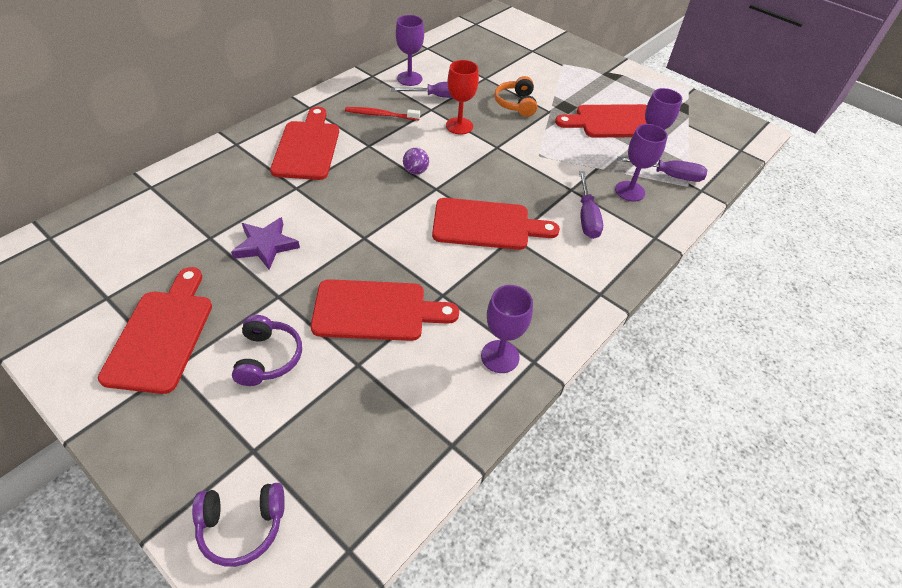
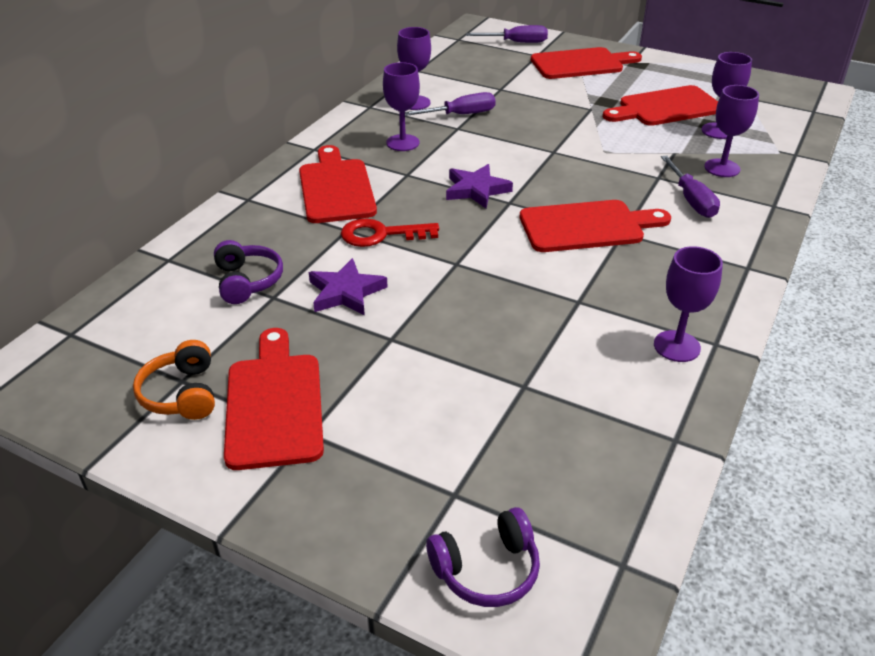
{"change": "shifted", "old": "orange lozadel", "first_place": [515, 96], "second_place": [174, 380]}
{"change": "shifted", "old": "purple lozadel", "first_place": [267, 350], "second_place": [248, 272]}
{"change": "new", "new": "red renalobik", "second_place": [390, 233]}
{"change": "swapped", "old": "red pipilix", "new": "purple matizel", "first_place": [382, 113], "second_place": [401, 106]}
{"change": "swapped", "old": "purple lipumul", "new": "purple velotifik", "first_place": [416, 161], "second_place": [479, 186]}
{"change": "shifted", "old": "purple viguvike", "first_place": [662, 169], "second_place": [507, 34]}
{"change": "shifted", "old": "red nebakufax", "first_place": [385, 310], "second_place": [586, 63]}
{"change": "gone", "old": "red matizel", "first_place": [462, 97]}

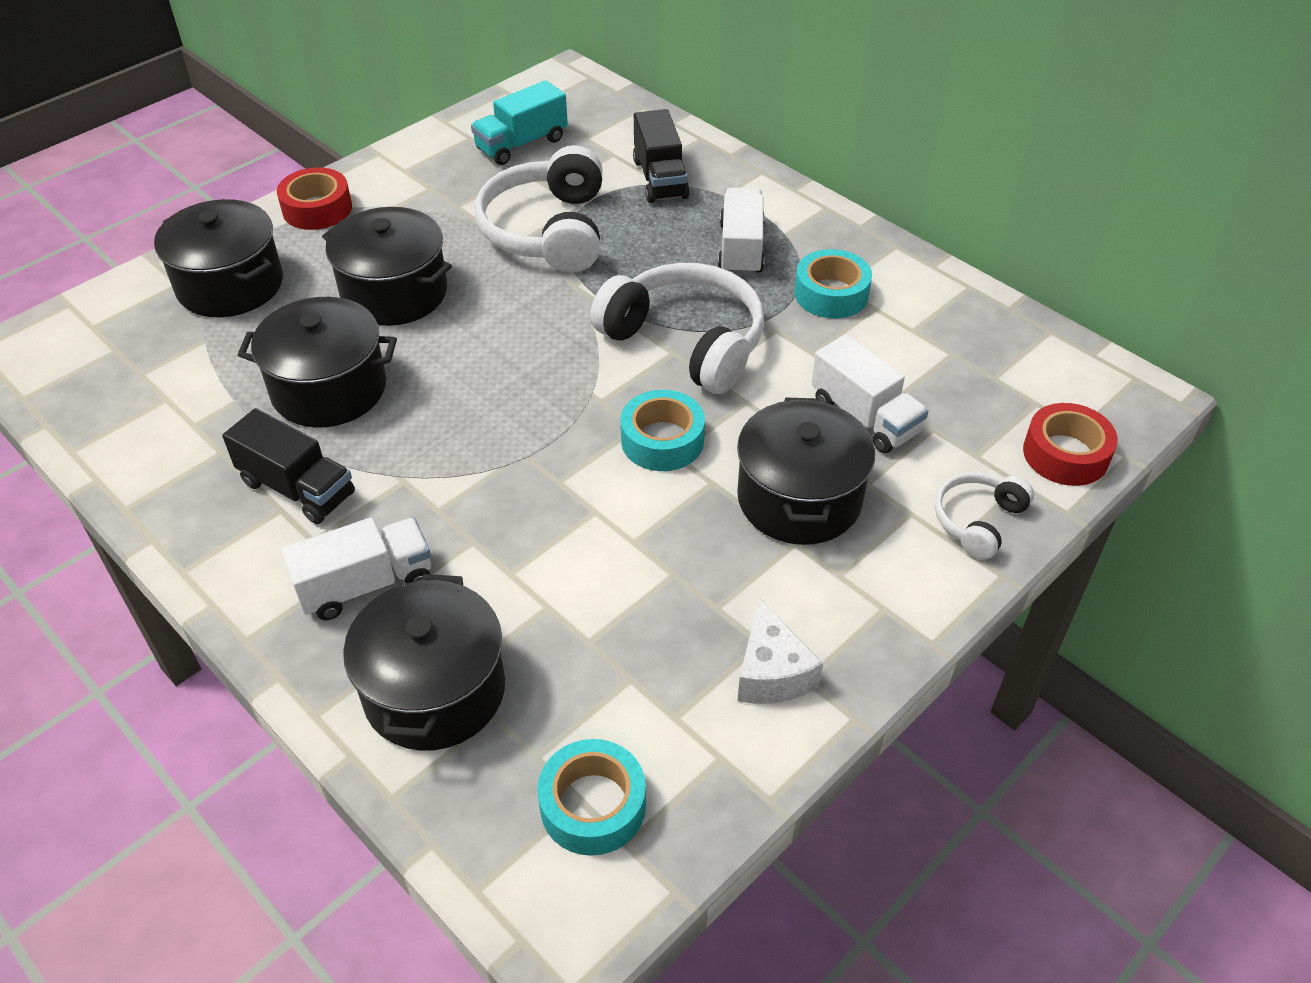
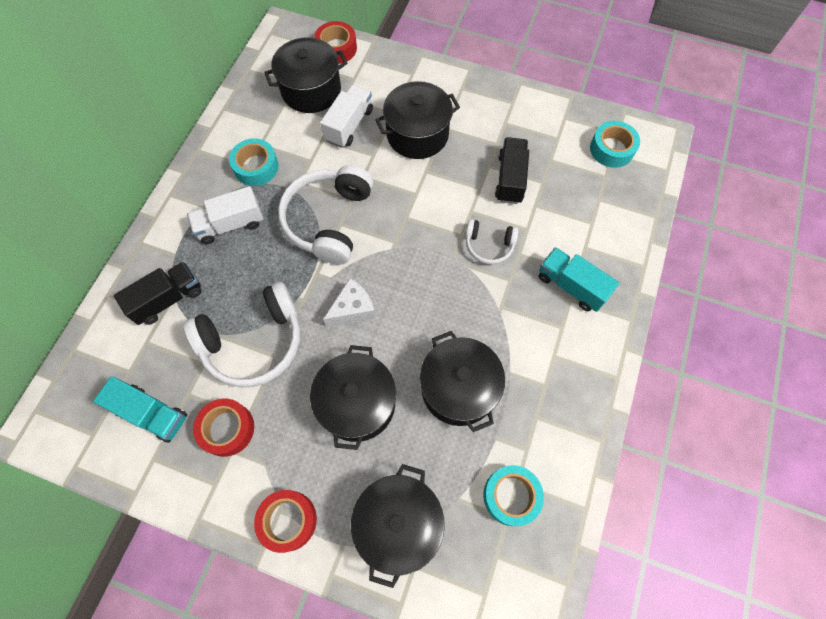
{"change": "new", "new": "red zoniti", "second_place": [223, 428]}
{"change": "shifted", "old": "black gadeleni", "first_place": [424, 662], "second_place": [305, 75]}
{"change": "shifted", "old": "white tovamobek", "first_place": [780, 651], "second_place": [349, 302]}
{"change": "shifted", "old": "white lozadel", "first_place": [984, 516], "second_place": [492, 241]}
{"change": "shifted", "old": "turquoise zoniti", "first_place": [663, 430], "second_place": [513, 495]}
{"change": "shifted", "old": "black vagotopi", "first_place": [288, 466], "second_place": [512, 170]}
{"change": "repainted", "old": "white vagotopi", "new": "turquoise vagotopi", "first_place": [356, 568], "second_place": [579, 279]}

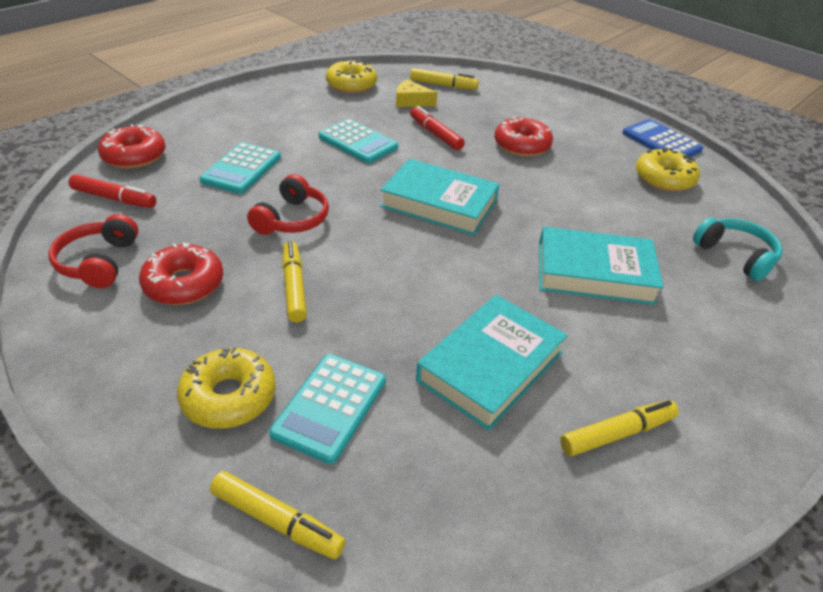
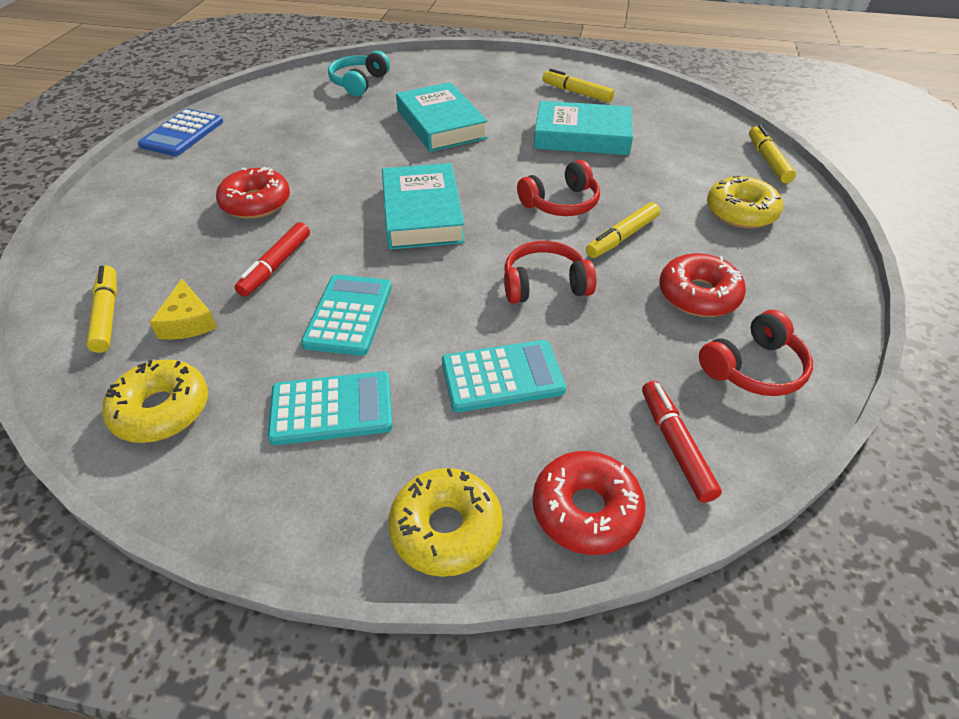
{"change": "shifted", "old": "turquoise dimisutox", "first_place": [327, 409], "second_place": [330, 408]}
{"change": "shifted", "old": "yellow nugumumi", "first_place": [668, 169], "second_place": [445, 522]}
{"change": "new", "new": "red lozadel", "second_place": [558, 188]}

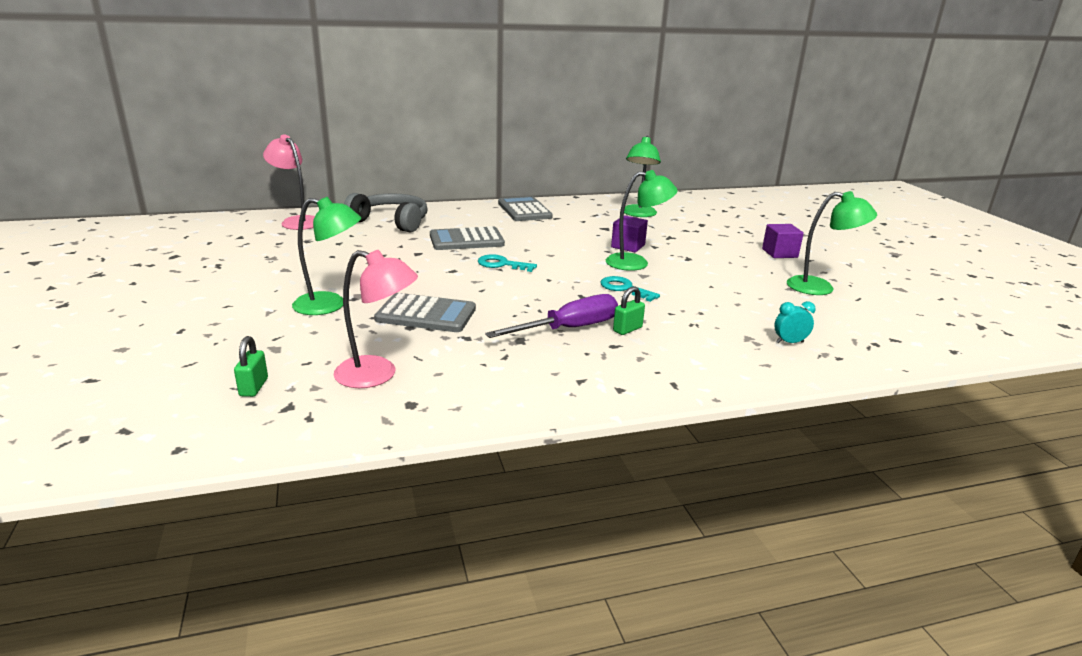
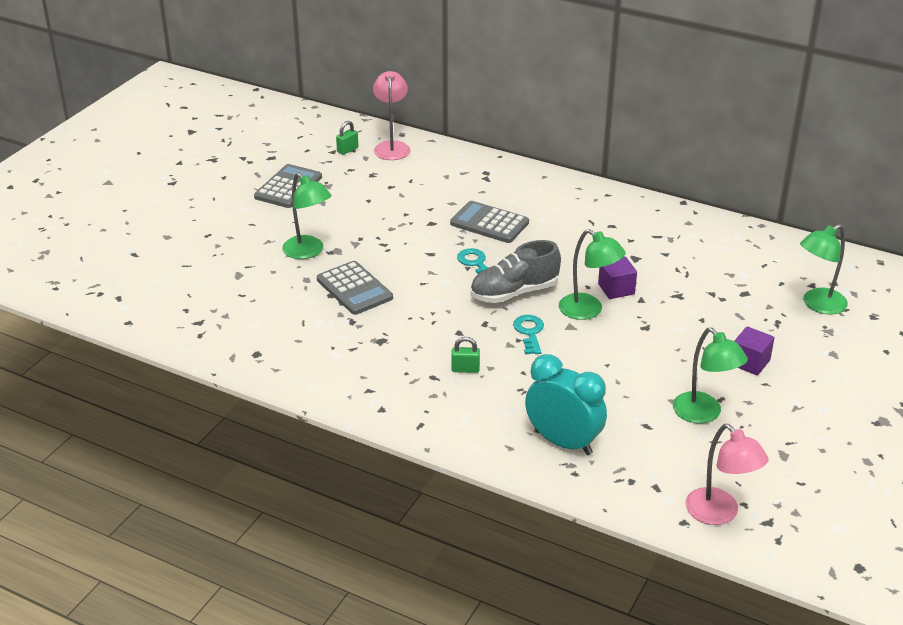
{"change": "shifted", "old": "grey dimisutox", "first_place": [525, 208], "second_place": [288, 186]}
{"change": "shifted", "old": "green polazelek", "first_place": [251, 366], "second_place": [347, 138]}
{"change": "new", "new": "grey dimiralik", "second_place": [515, 271]}
{"change": "scaled", "old": "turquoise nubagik", "first_place": [795, 322], "second_place": [566, 404], "factor": 2.38}
{"change": "shifted", "old": "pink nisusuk", "first_place": [376, 319], "second_place": [727, 474]}
{"change": "shifted", "old": "green nisusuk", "first_place": [642, 176], "second_place": [824, 269]}
{"change": "gone", "old": "grey lozadel", "first_place": [385, 213]}
{"change": "gone", "old": "purple viguvike", "first_place": [551, 316]}

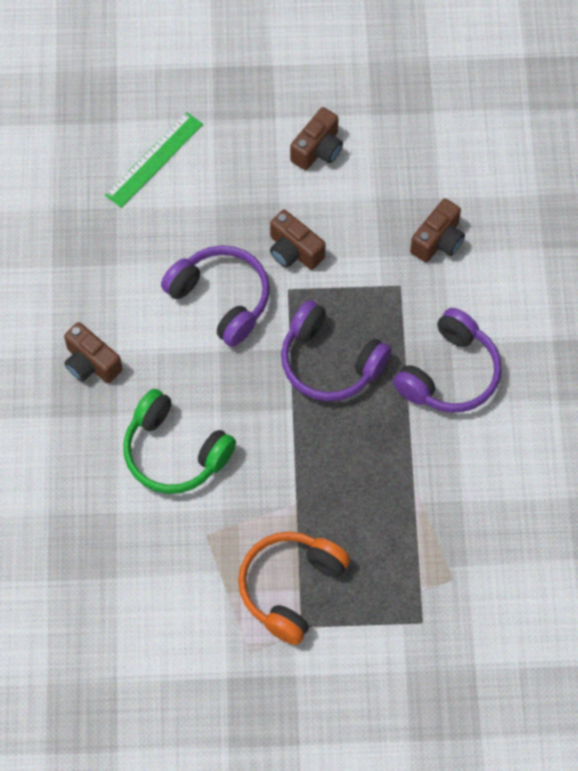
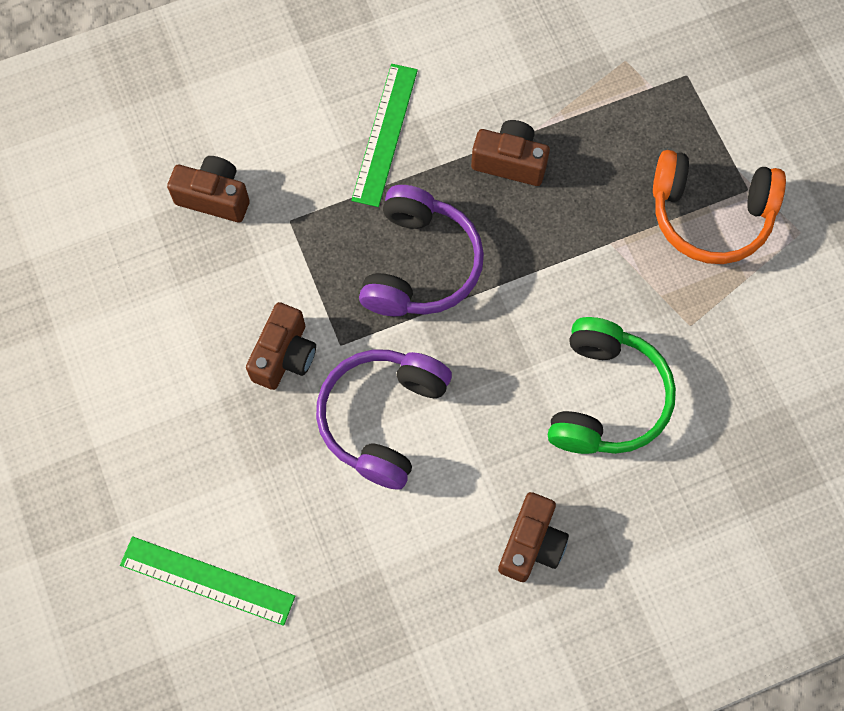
{"change": "swapped", "old": "purple lozadel", "new": "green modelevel", "first_place": [447, 360], "second_place": [384, 135]}
{"change": "shifted", "old": "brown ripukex", "first_place": [316, 138], "second_place": [510, 153]}

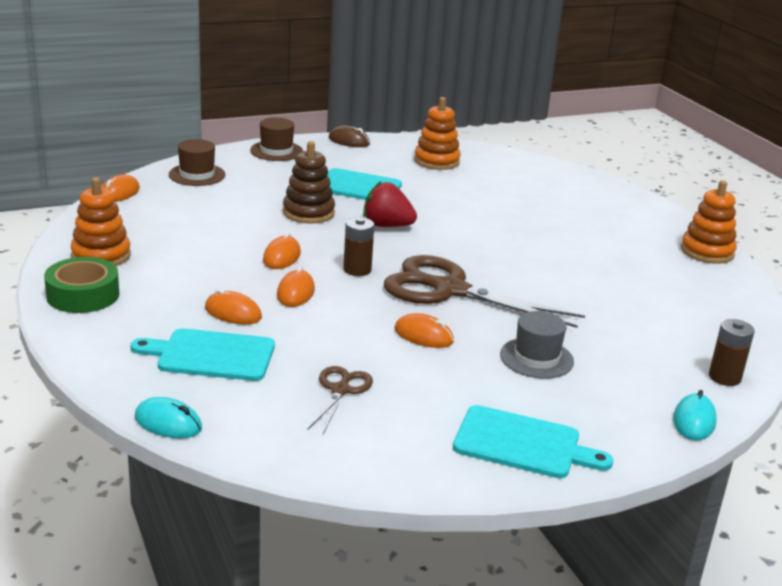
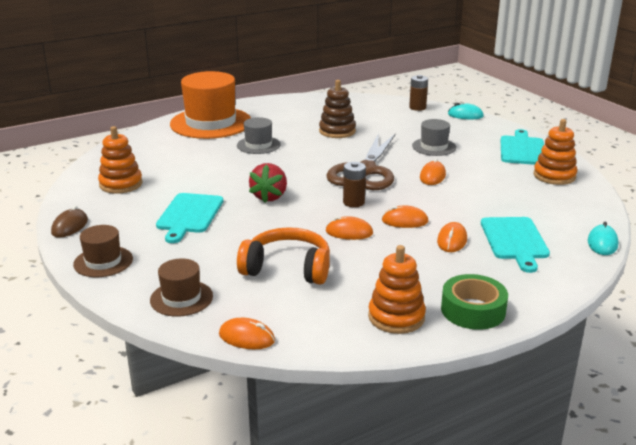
{"change": "new", "new": "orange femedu", "second_place": [210, 105]}
{"change": "new", "new": "grey femedu", "second_place": [259, 135]}
{"change": "new", "new": "orange lozadel", "second_place": [283, 256]}
{"change": "shifted", "old": "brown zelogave", "first_place": [309, 182], "second_place": [337, 109]}
{"change": "shifted", "old": "orange zelogave", "first_place": [709, 222], "second_place": [555, 152]}
{"change": "gone", "old": "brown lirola", "first_place": [340, 400]}

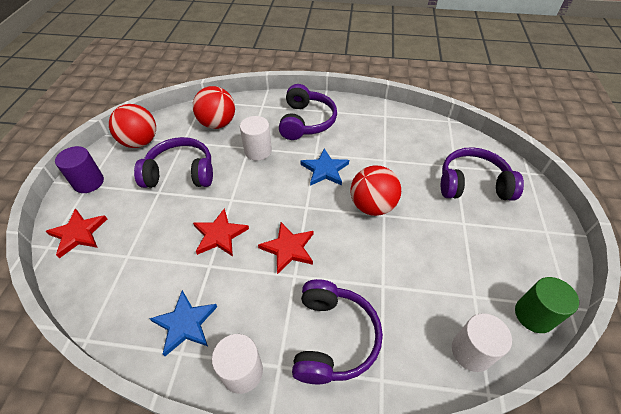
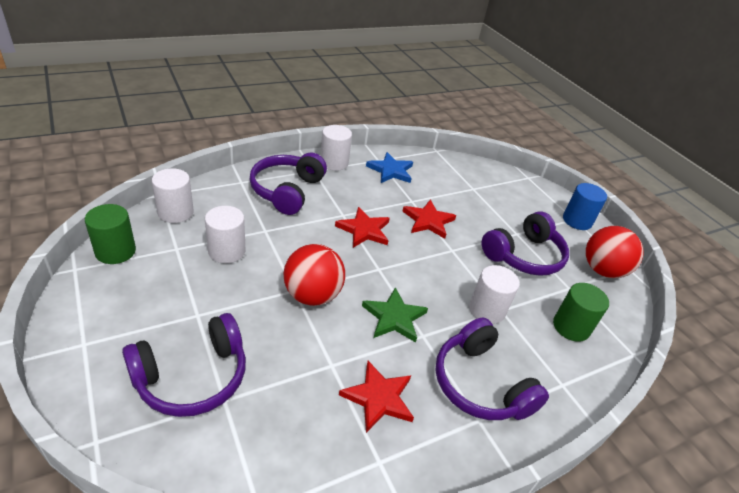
{"change": "new", "new": "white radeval", "second_place": [225, 234]}
{"change": "rotated", "old": "purple lozadel", "first_place": [337, 331], "second_place": [288, 183], "degrees": 45}
{"change": "shifted", "old": "red velotifik", "first_place": [76, 233], "second_place": [376, 397]}
{"change": "repainted", "old": "blue velotifik", "new": "green velotifik", "first_place": [325, 167], "second_place": [395, 315]}
{"change": "swapped", "old": "red lipumul", "new": "green radeval", "first_place": [214, 107], "second_place": [581, 312]}
{"change": "repainted", "old": "purple radeval", "new": "blue radeval", "first_place": [79, 169], "second_place": [585, 206]}

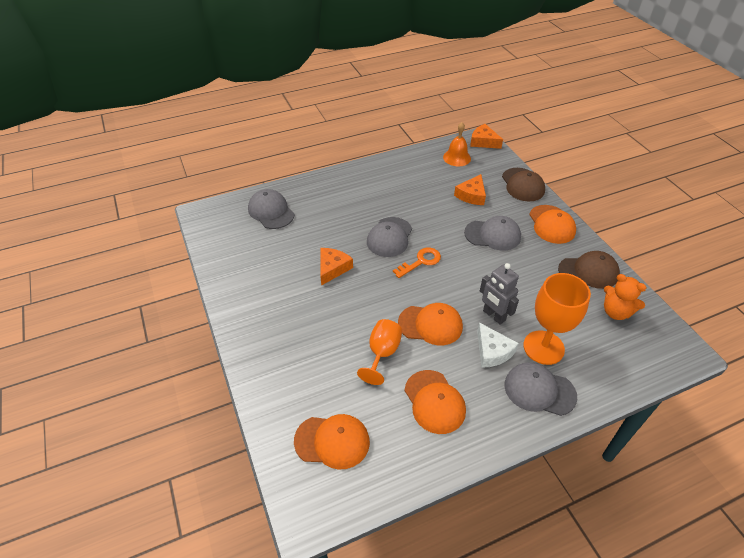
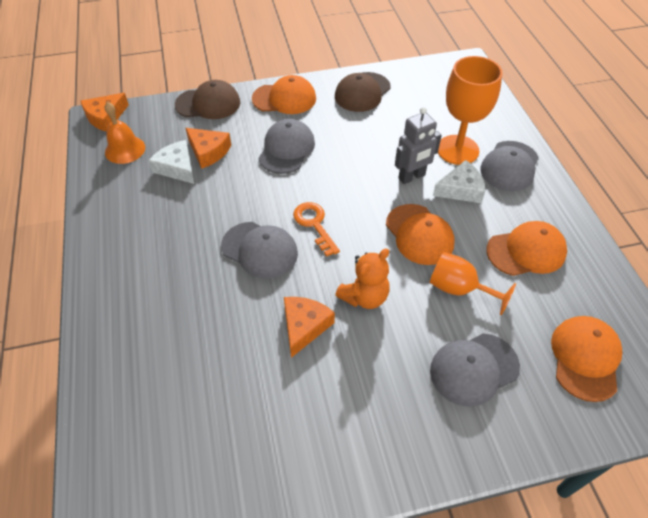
{"change": "new", "new": "white tovamobek", "second_place": [171, 162]}
{"change": "rotated", "old": "orange tovamobek", "first_place": [336, 267], "second_place": [309, 327], "degrees": 75}
{"change": "rotated", "old": "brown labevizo", "first_place": [589, 270], "second_place": [363, 92], "degrees": -150}
{"change": "shifted", "old": "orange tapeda", "first_place": [625, 297], "second_place": [362, 278]}
{"change": "rotated", "old": "orange labevizo", "first_place": [430, 324], "second_place": [420, 234], "degrees": 135}
{"change": "shifted", "old": "grey labevizo", "first_place": [271, 209], "second_place": [475, 370]}

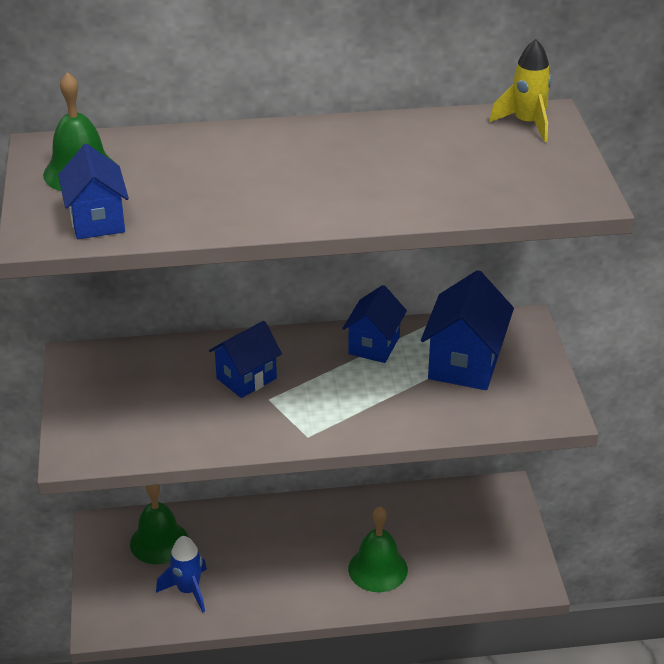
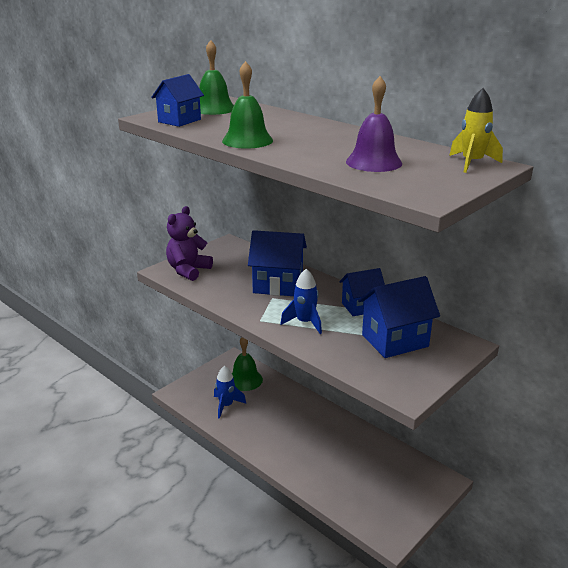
{"change": "new", "new": "purple tapeda", "second_place": [189, 243]}
{"change": "shifted", "old": "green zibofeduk", "first_place": [378, 549], "second_place": [247, 105]}
{"change": "scaled", "old": "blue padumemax", "first_place": [245, 359], "second_place": [277, 263], "factor": 1.51}
{"change": "new", "new": "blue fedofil", "second_place": [301, 301]}
{"change": "new", "new": "purple zibofeduk", "second_place": [374, 124]}

